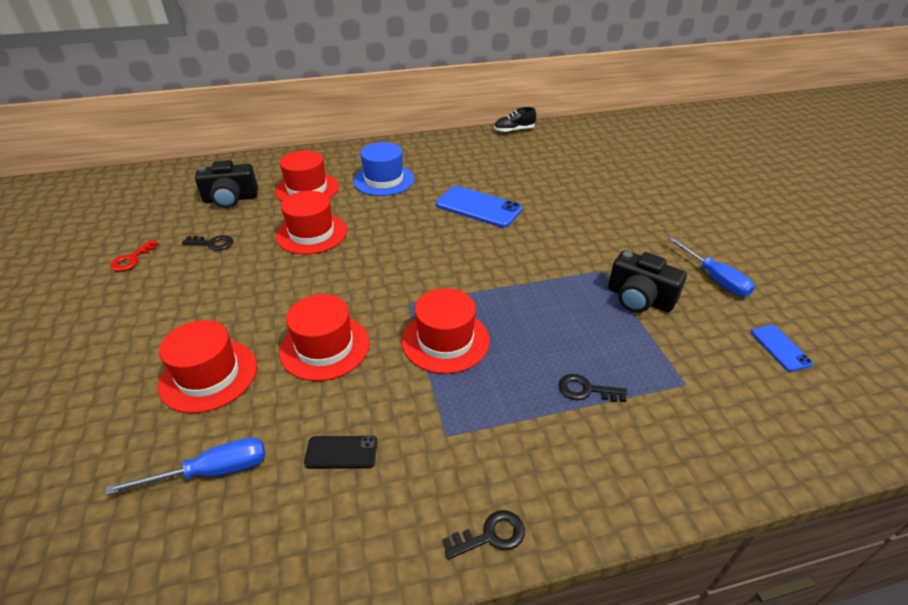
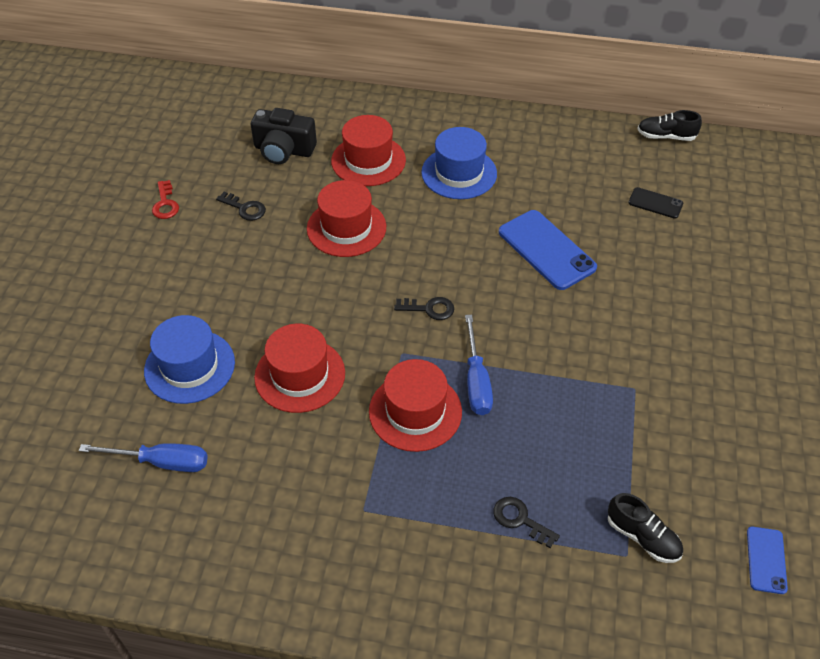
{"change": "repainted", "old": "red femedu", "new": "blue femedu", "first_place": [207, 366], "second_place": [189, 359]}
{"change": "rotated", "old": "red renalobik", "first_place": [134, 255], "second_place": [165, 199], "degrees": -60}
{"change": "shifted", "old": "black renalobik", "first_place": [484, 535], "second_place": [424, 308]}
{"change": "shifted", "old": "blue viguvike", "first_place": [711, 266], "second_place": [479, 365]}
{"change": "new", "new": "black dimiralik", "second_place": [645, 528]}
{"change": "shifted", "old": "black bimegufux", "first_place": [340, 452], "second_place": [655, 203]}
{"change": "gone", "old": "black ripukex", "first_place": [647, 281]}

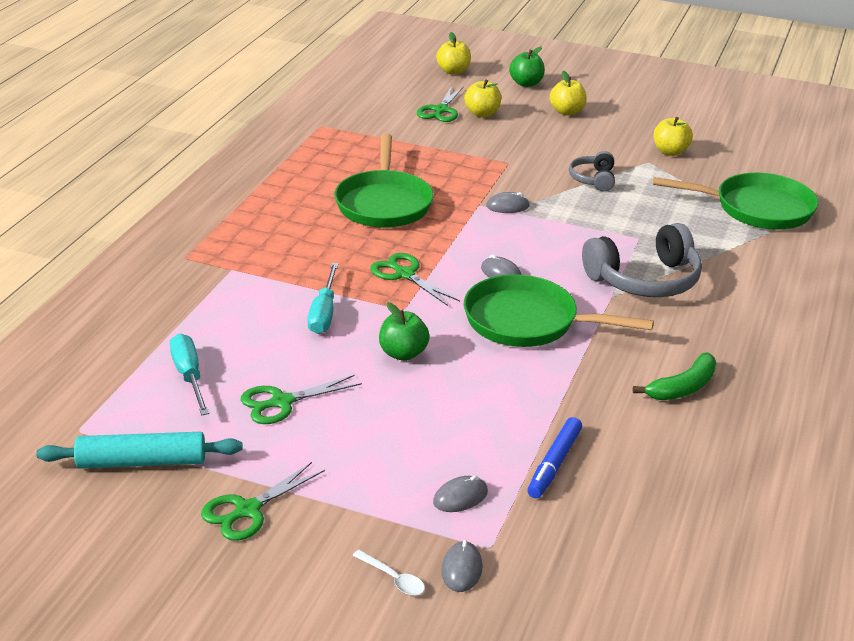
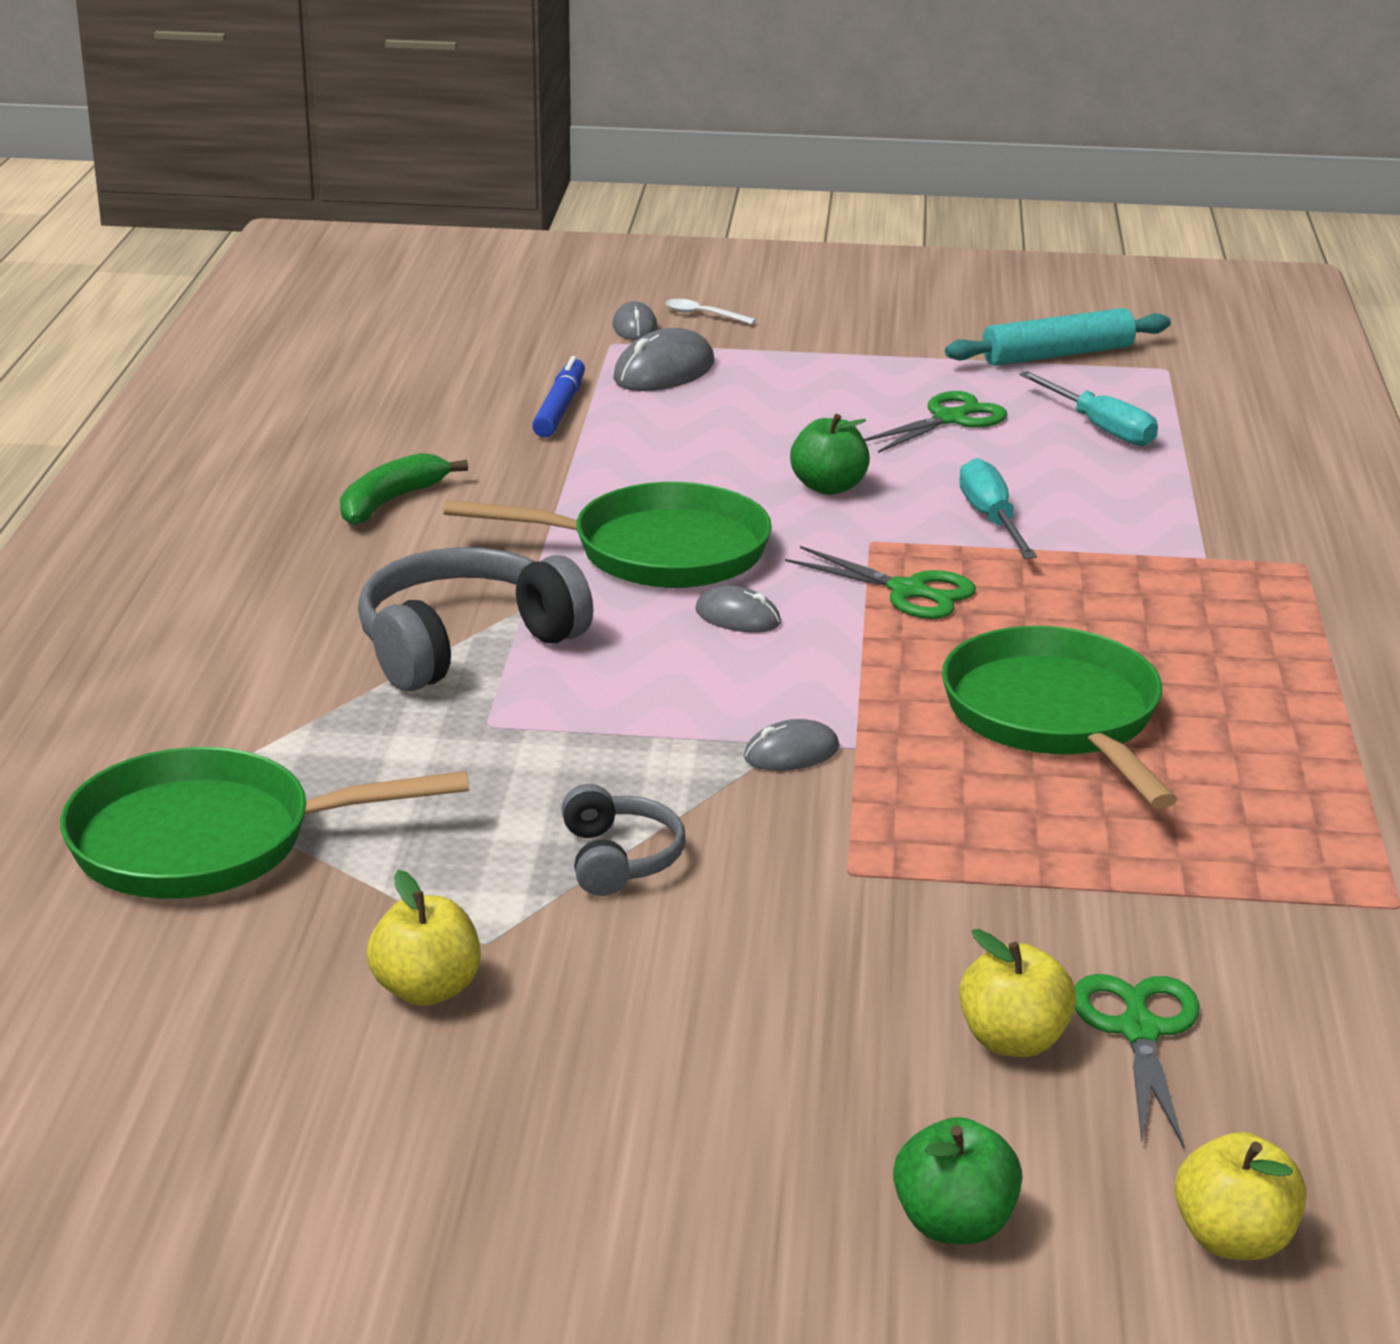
{"change": "scaled", "old": "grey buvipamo", "first_place": [460, 493], "second_place": [663, 359], "factor": 1.66}
{"change": "gone", "old": "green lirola", "first_place": [263, 501]}
{"change": "gone", "old": "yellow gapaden", "first_place": [568, 93]}

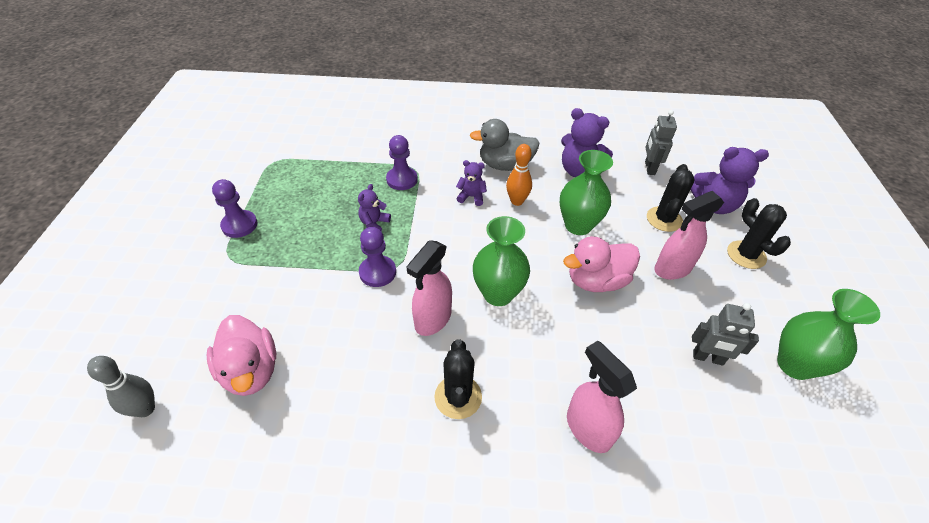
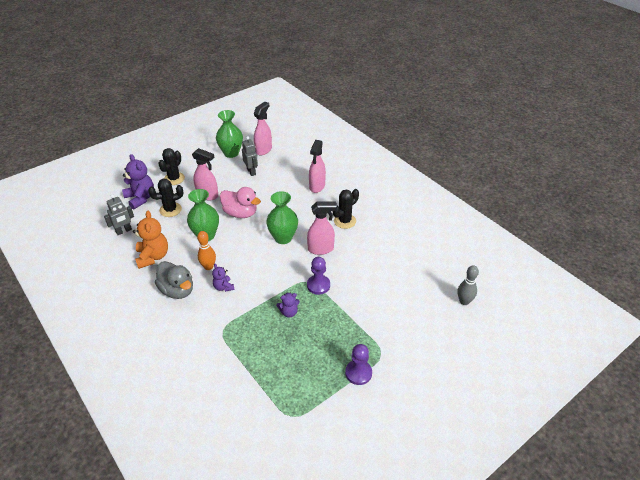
{"change": "repainted", "old": "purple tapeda", "new": "orange tapeda", "first_place": [587, 142], "second_place": [150, 240]}
{"change": "new", "new": "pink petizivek", "second_place": [263, 128]}
{"change": "gone", "old": "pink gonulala", "first_place": [241, 355]}
{"change": "gone", "old": "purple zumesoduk", "first_place": [402, 162]}

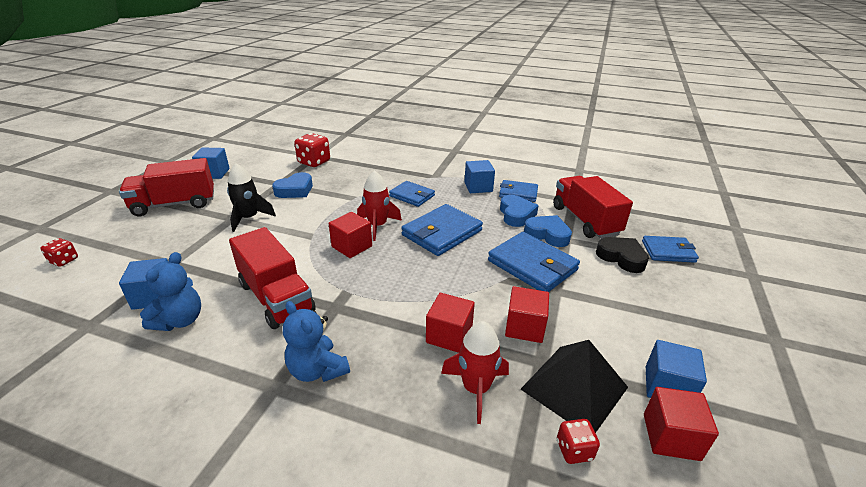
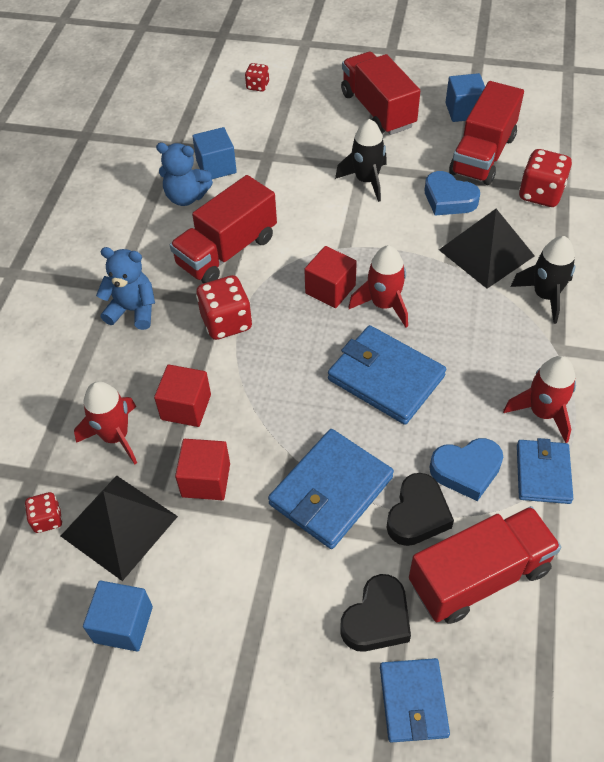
{"change": "rotated", "old": "blue tapeda", "first_place": [316, 341], "second_place": [125, 288], "degrees": 60}
{"change": "new", "new": "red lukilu", "second_place": [224, 307]}
{"change": "repainted", "old": "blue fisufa", "new": "black fisufa", "first_place": [548, 231], "second_place": [420, 509]}
{"change": "new", "new": "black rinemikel", "second_place": [487, 249]}
{"change": "new", "new": "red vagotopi", "second_place": [486, 133]}
{"change": "swapped", "old": "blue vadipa", "new": "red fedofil", "first_place": [479, 176], "second_place": [539, 399]}
{"change": "new", "new": "black fedofil", "second_place": [543, 280]}
{"change": "gone", "old": "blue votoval", "first_place": [412, 194]}
{"change": "gone", "old": "red vadipa", "first_place": [681, 424]}

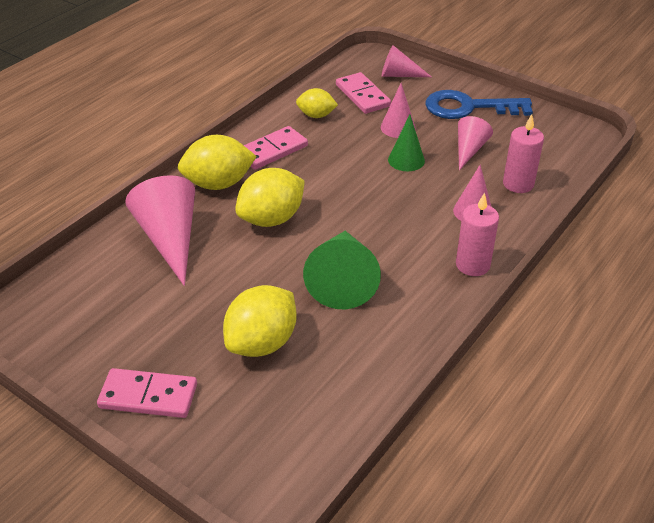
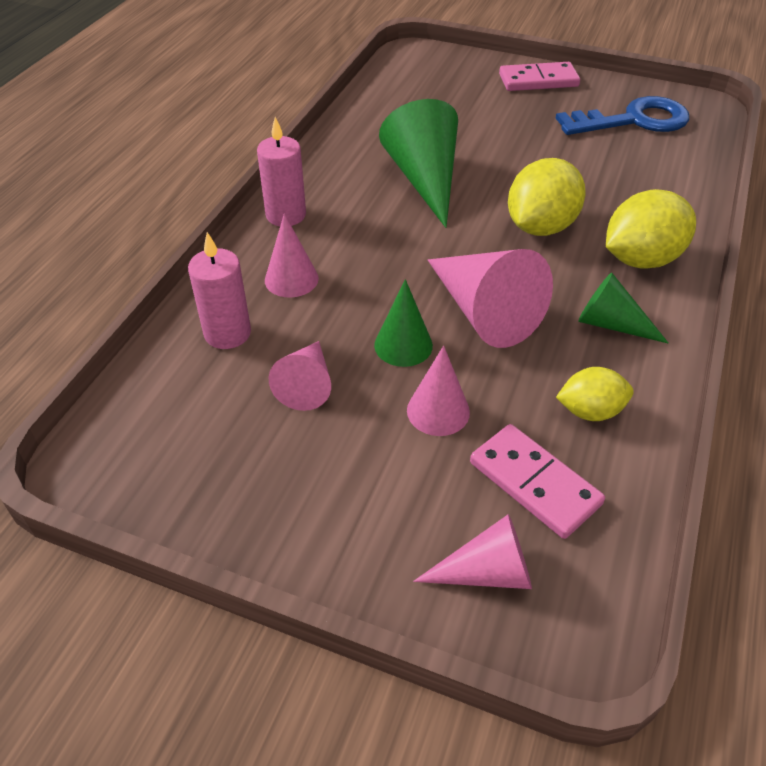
{"change": "shifted", "old": "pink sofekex", "first_place": [160, 230], "second_place": [490, 298]}
{"change": "shifted", "old": "blue renalobik", "first_place": [479, 104], "second_place": [622, 115]}
{"change": "swapped", "old": "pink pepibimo", "new": "green sofekex", "first_place": [276, 148], "second_place": [623, 308]}
{"change": "gone", "old": "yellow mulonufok", "first_place": [260, 321]}

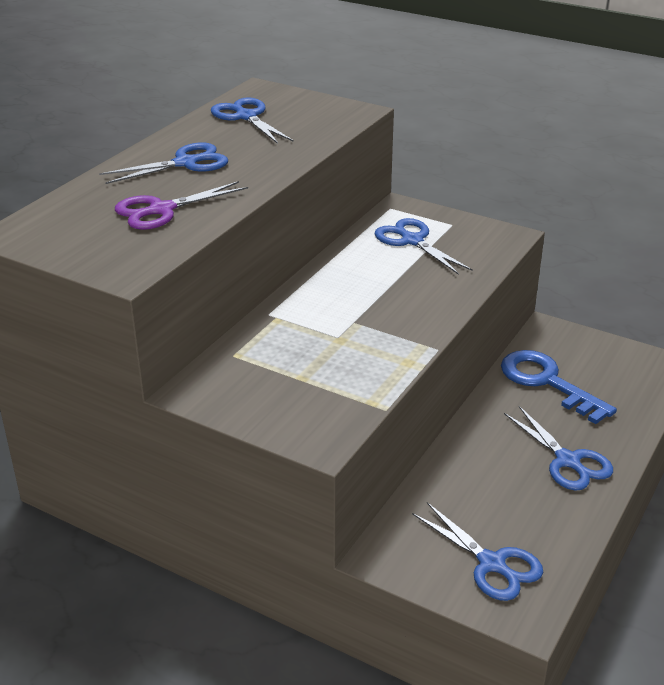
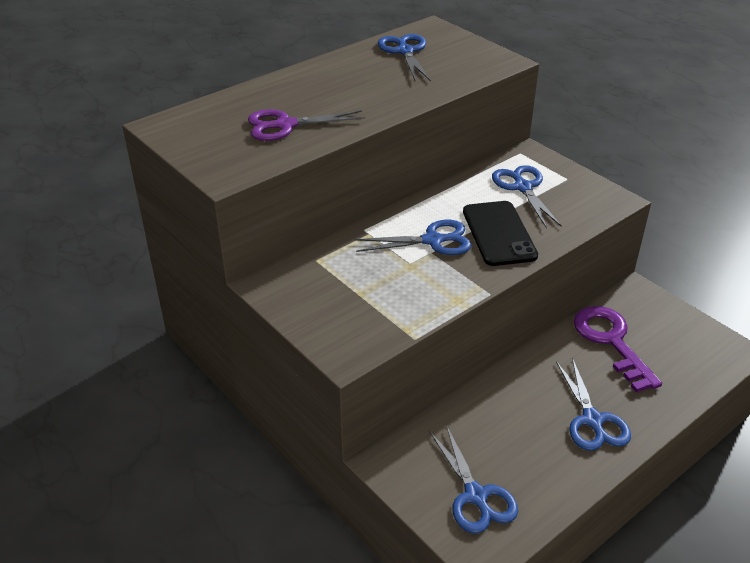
{"change": "shifted", "old": "blue lirola", "first_place": [163, 163], "second_place": [412, 237]}
{"change": "new", "new": "black bimegufux", "second_place": [500, 233]}
{"change": "repainted", "old": "blue renalobik", "new": "purple renalobik", "first_place": [559, 387], "second_place": [618, 349]}

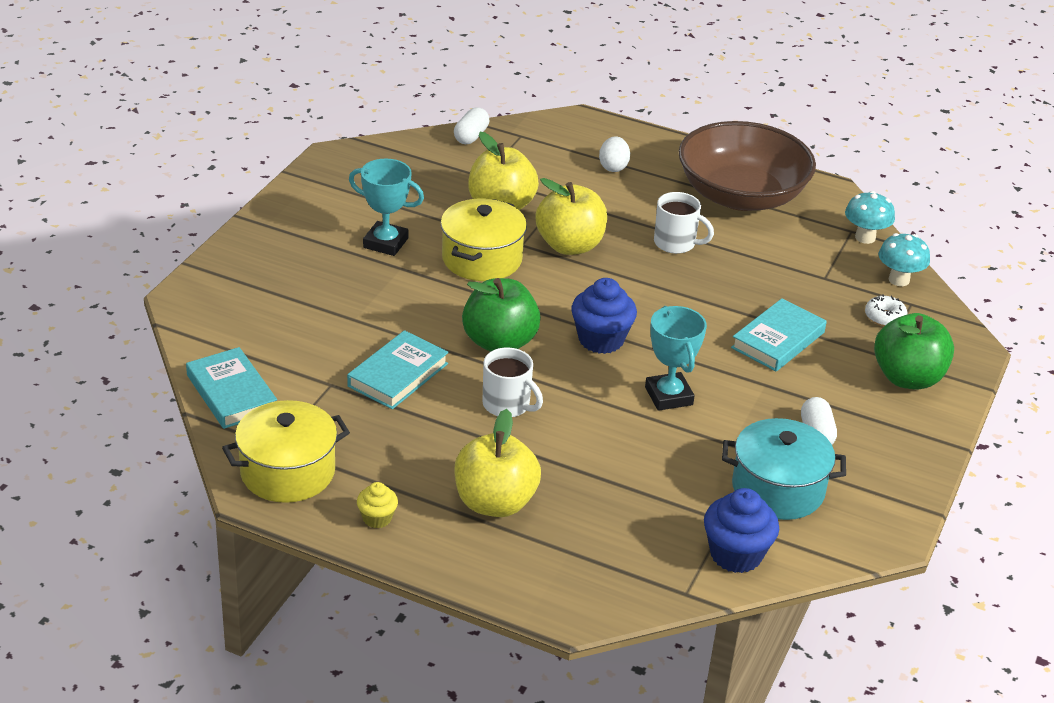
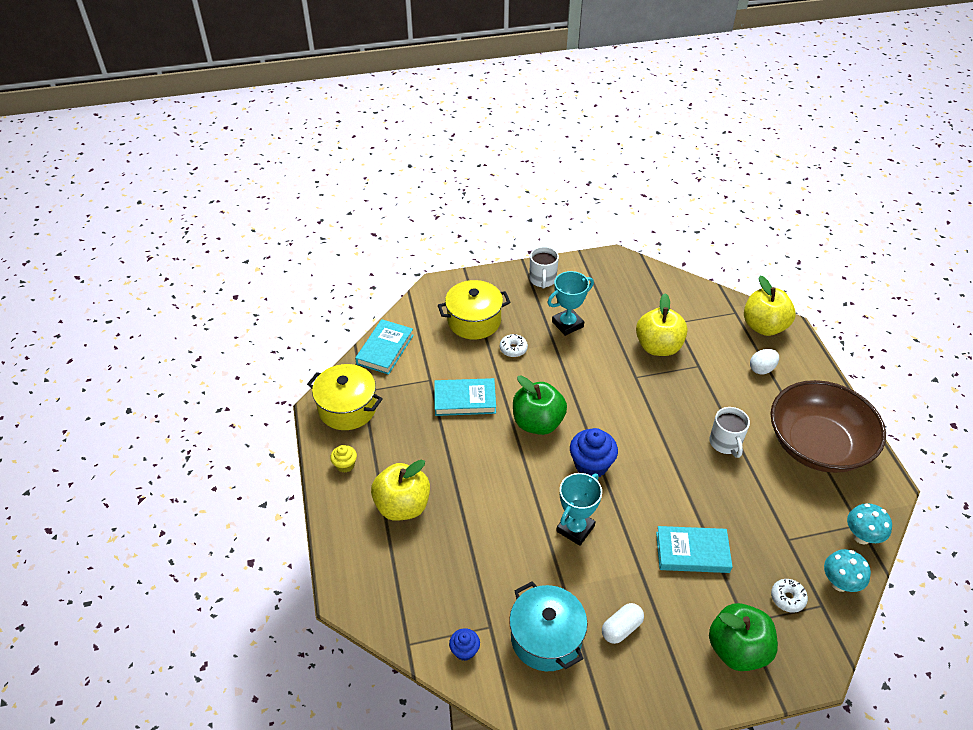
{"change": "shifted", "old": "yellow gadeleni", "first_place": [483, 240], "second_place": [474, 309]}
{"change": "scaled", "old": "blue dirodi", "first_place": [741, 530], "second_place": [464, 644], "factor": 0.55}
{"change": "new", "new": "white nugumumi", "second_place": [514, 345]}
{"change": "shifted", "old": "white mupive", "first_place": [512, 382], "second_place": [544, 268]}
{"change": "rotated", "old": "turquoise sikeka", "first_place": [386, 207], "second_place": [571, 303], "degrees": 75}
{"change": "shifted", "old": "yellow gapaden", "first_place": [571, 216], "second_place": [770, 305]}
{"change": "gone", "old": "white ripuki", "first_place": [471, 125]}

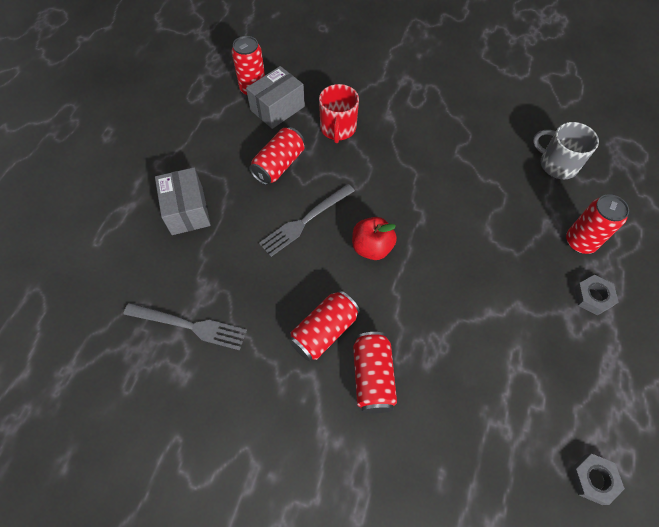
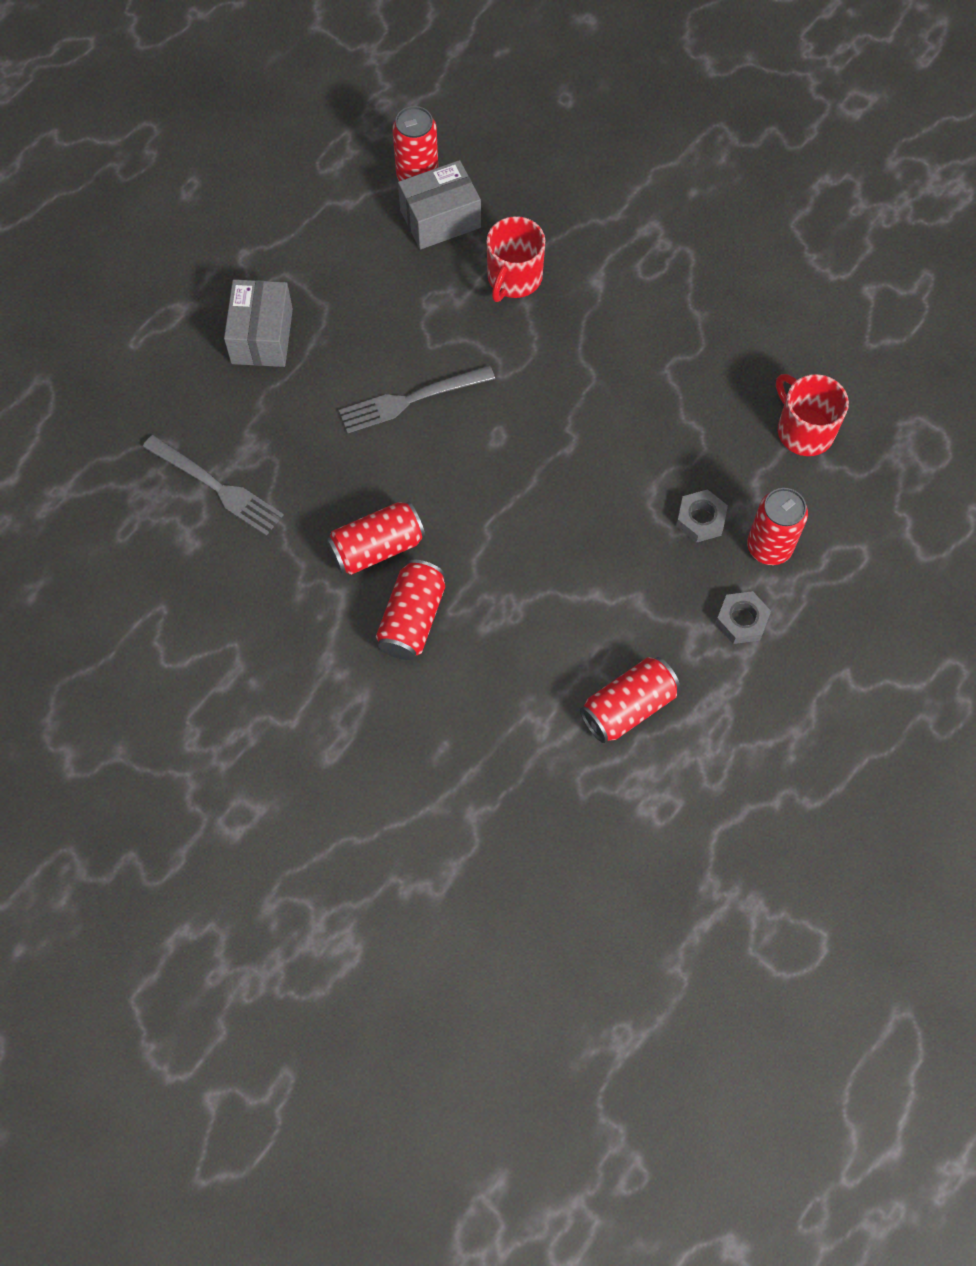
{"change": "shifted", "old": "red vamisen", "first_place": [277, 156], "second_place": [630, 700]}
{"change": "shifted", "old": "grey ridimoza", "first_place": [597, 479], "second_place": [702, 516]}
{"change": "repainted", "old": "grey mupive", "new": "red mupive", "first_place": [566, 150], "second_place": [812, 415]}
{"change": "gone", "old": "red gapaden", "first_place": [374, 238]}

